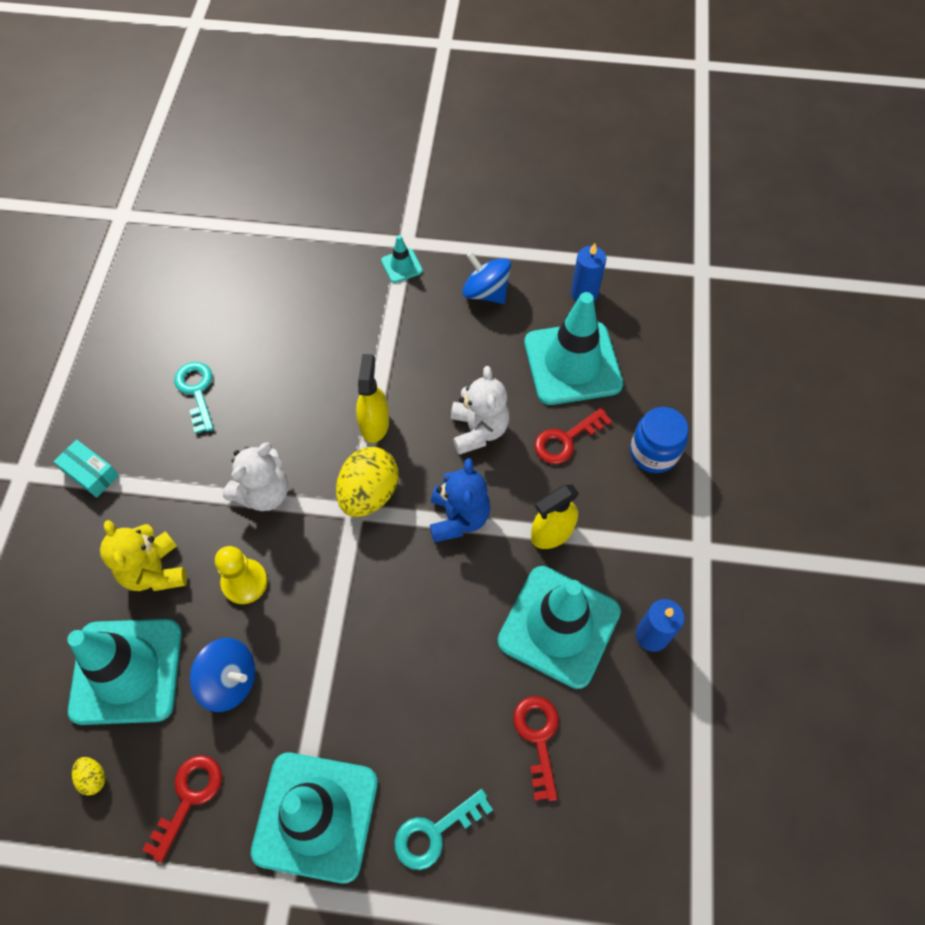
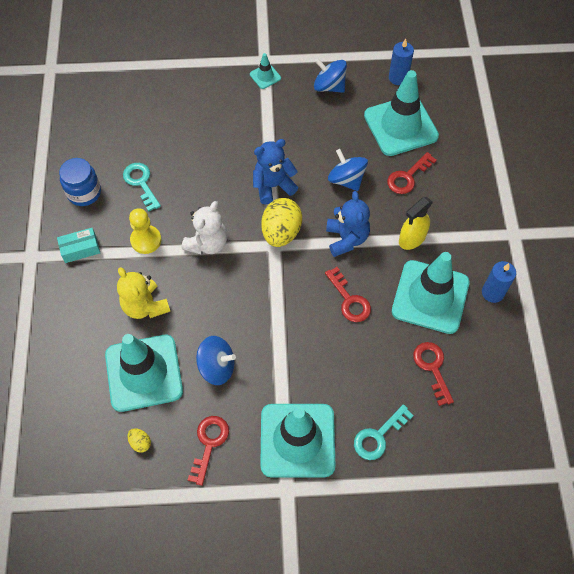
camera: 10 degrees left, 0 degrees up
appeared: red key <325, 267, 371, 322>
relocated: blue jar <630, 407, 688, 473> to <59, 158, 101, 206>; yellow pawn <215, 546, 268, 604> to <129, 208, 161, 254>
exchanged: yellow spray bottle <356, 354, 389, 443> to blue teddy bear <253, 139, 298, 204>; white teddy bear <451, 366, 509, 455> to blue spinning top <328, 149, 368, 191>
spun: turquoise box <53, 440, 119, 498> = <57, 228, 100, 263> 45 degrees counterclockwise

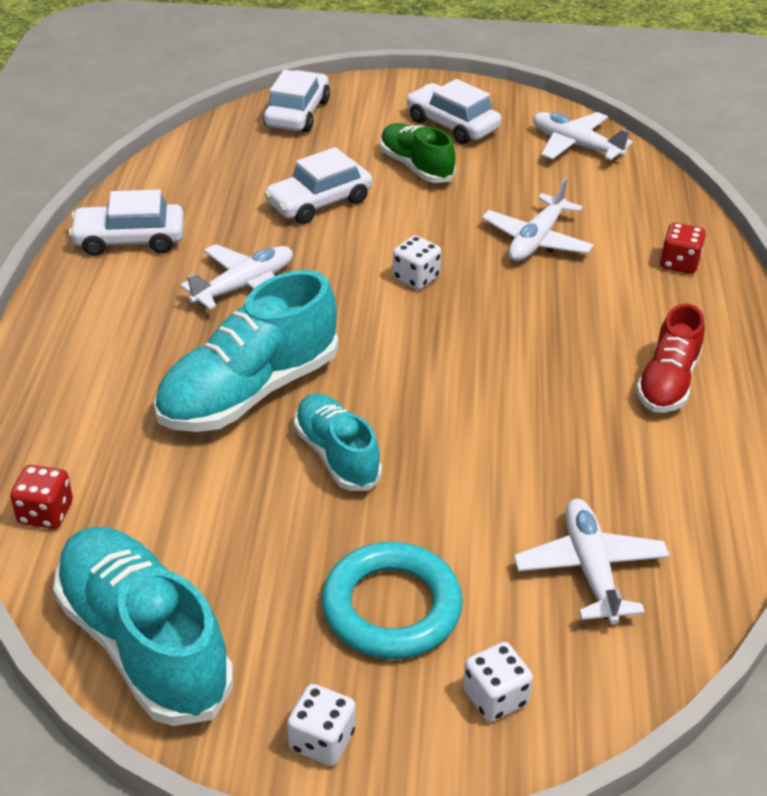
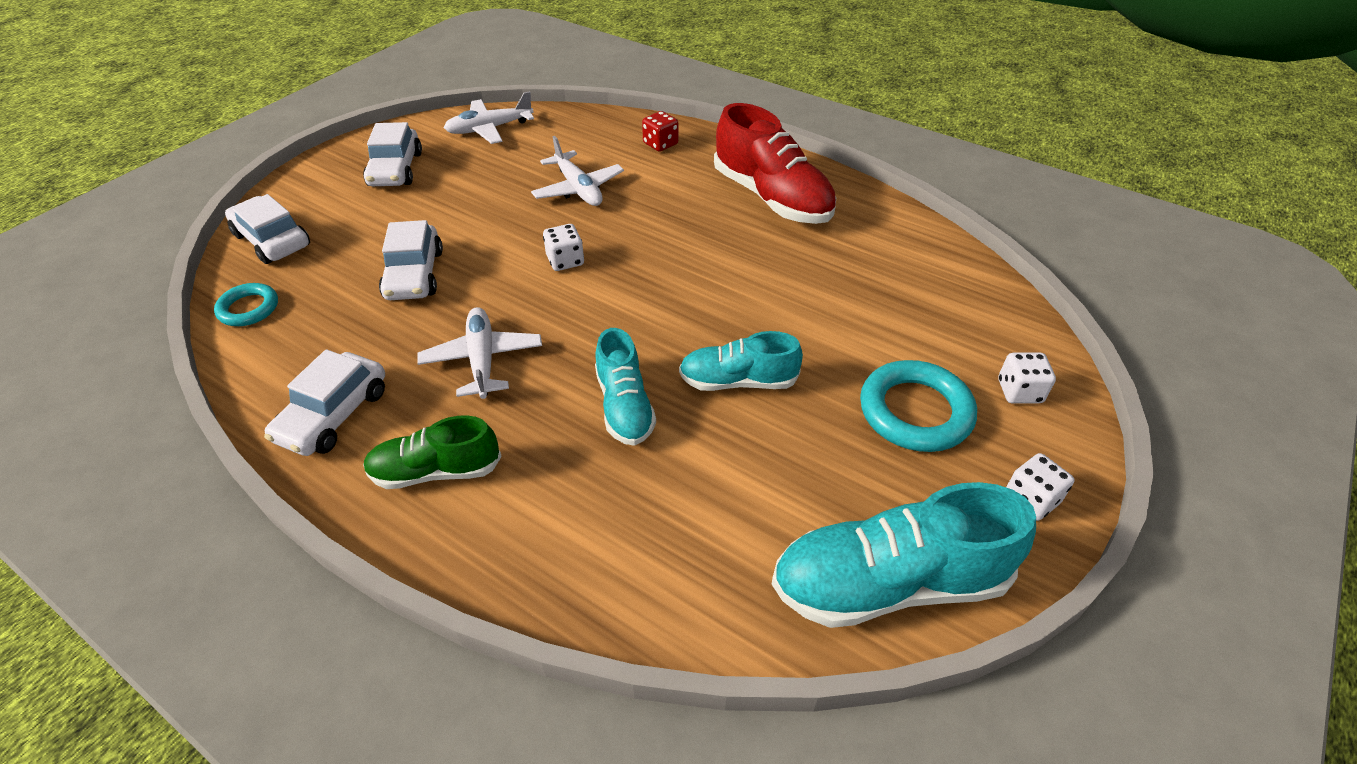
camera: 60 degrees left, 5 degrees up
missing: red dice <10, 465, 73, 529>; white plane <514, 499, 670, 624>
appeared: turquoise ring <214, 283, 278, 326>
relocated: green shoe <380, 123, 456, 183> to <363, 415, 502, 489>
spun: white car <407, 79, 501, 144> = <363, 122, 422, 186> 75 degrees counterclockwise
size: turquoise shoe <154, 270, 338, 432> = <595, 328, 656, 446> x0.60; red shoe <636, 304, 705, 413> = <714, 103, 836, 224> x1.66

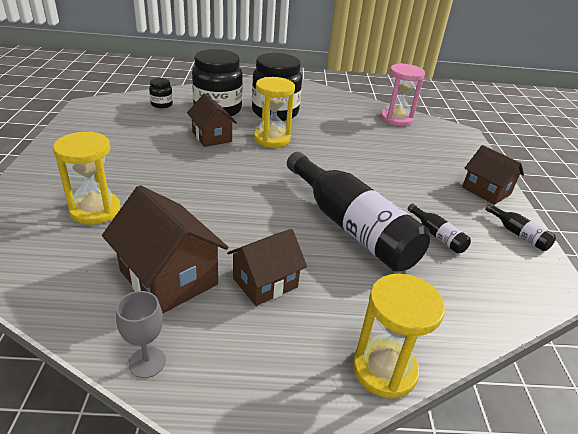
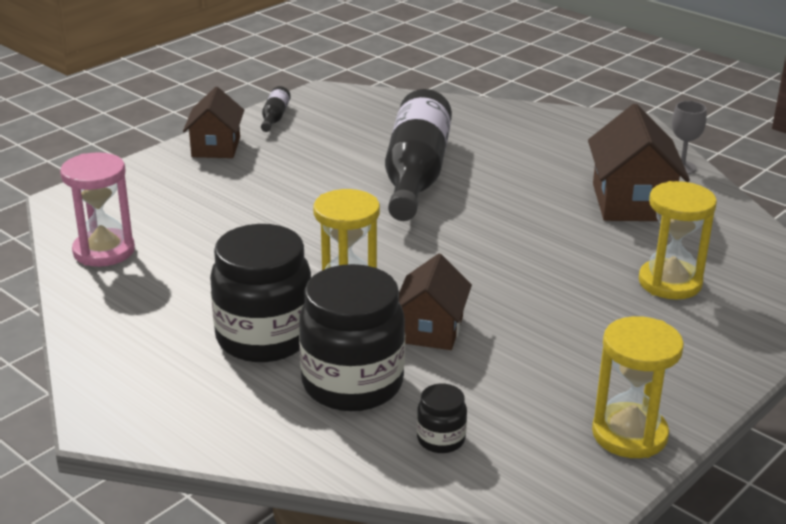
camera: 135 degrees left, 5 degrees down
missing: black bottle <408, 203, 471, 254>; brown house <227, 229, 307, 306>
relocated: yellow hourglass <353, 274, 445, 399> to <592, 316, 684, 458>

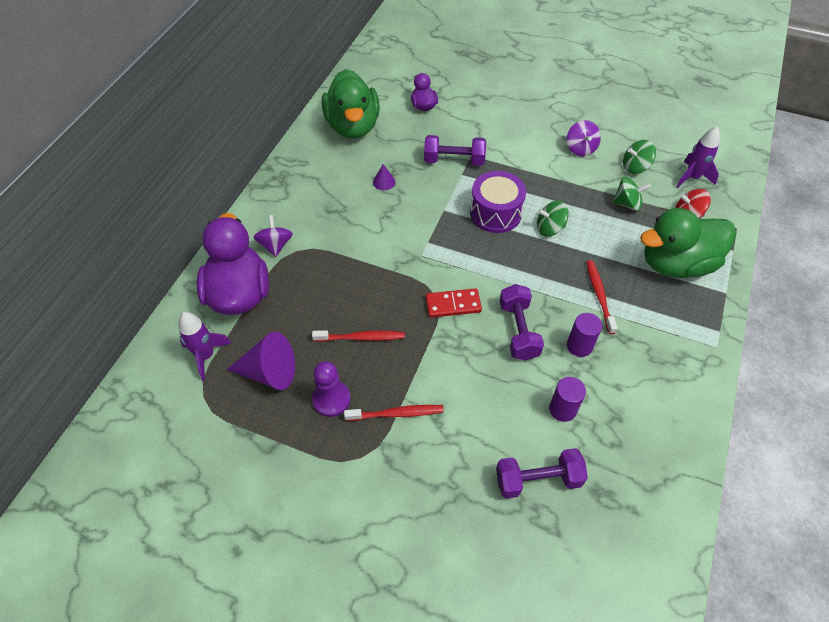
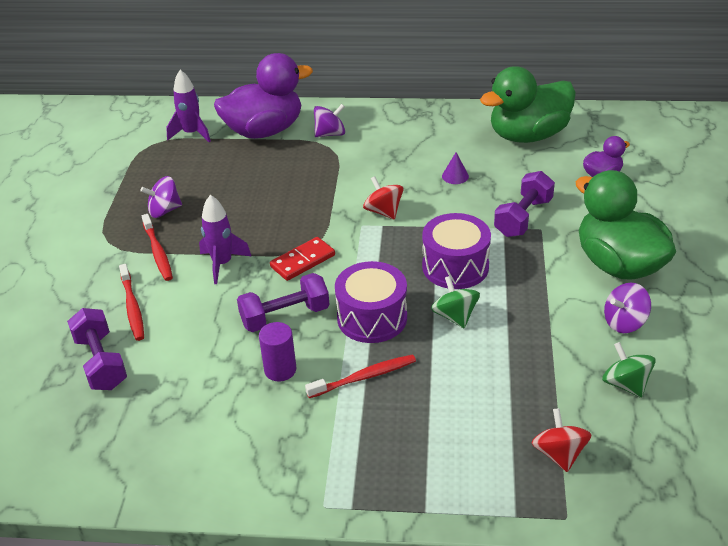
camera: 75 degrees right, 15 degrees down
missing: green spinning top <612, 176, 650, 211>; purple cone <227, 332, 295, 390>; purple cylinder <549, 377, 586, 422>
appeared: red spinning top <363, 176, 404, 220>; purple drum <335, 261, 407, 343>
relocated: purple rocket <676, 126, 720, 188> to <199, 195, 251, 284>; green duck <640, 208, 736, 278> to <576, 170, 676, 280>; red toothbrush <312, 330, 405, 342> to <119, 264, 144, 341>
exchanged: purple pawn <312, 361, 351, 417> to purple spinning top <140, 176, 182, 218>
spun: purple dumbbell <424, 135, 486, 166> = <494, 171, 555, 237> 45 degrees clockwise; red domino <426, 288, 482, 318> = <270, 237, 335, 281> 75 degrees clockwise

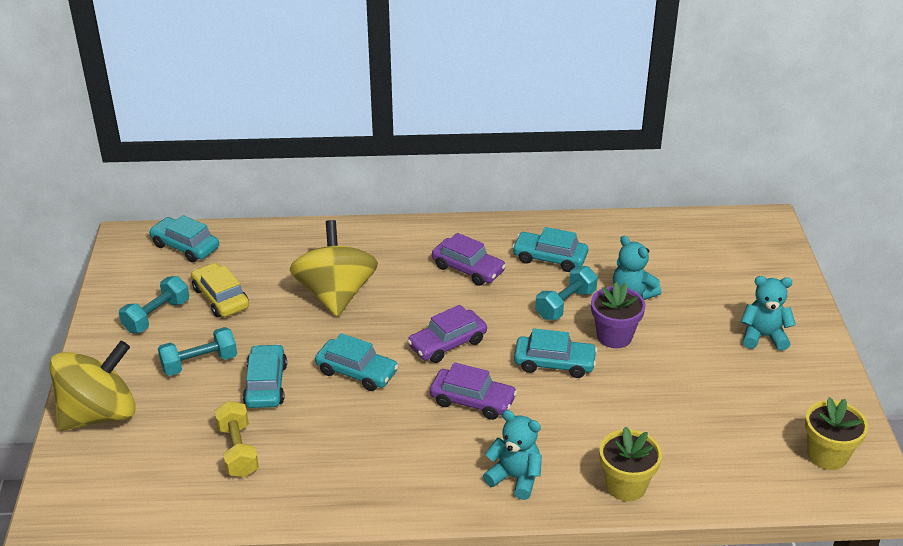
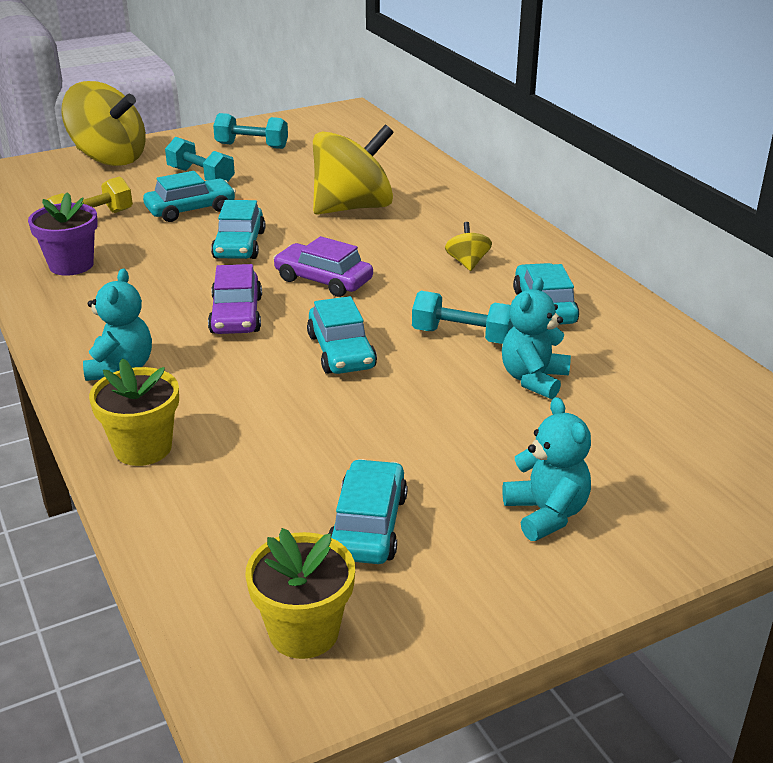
camera: 65 degrees right, 5 degrees down
missing: yellow car <191, 263, 249, 317>
relocated: turquoise car <149, 215, 219, 262> to <328, 459, 408, 564>; purple flower pot <591, 282, 646, 348> to <28, 192, 98, 276>
exchanged: purple car <432, 233, 506, 286> to yellow spinning top <445, 222, 492, 271>

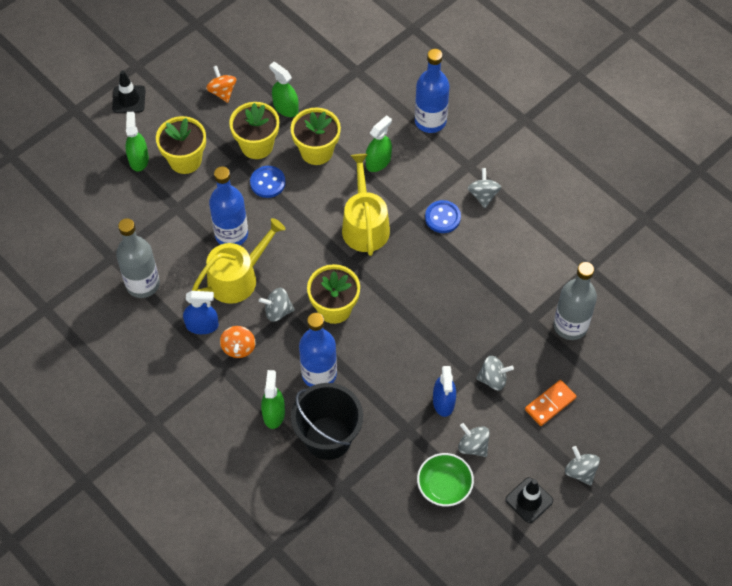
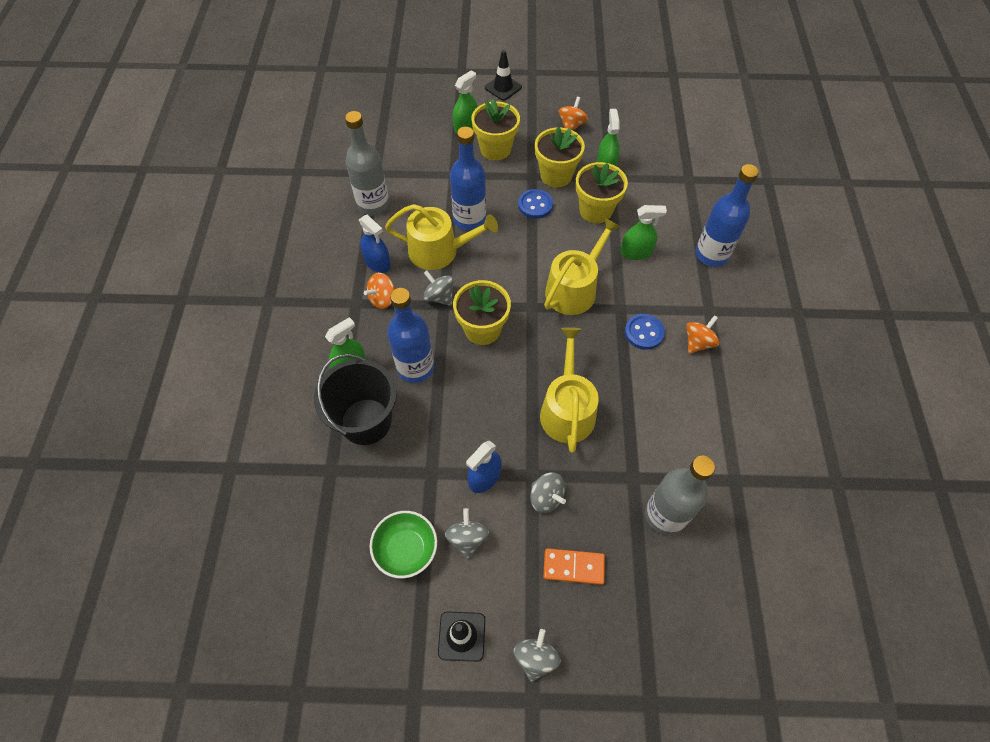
camera: 45 degrees right, 0 degrees up
appeared: yellow watering can <540, 327, 599, 453>
colour: grey spinning top <468, 168, 501, 208> to orange spinning top <686, 315, 719, 354>

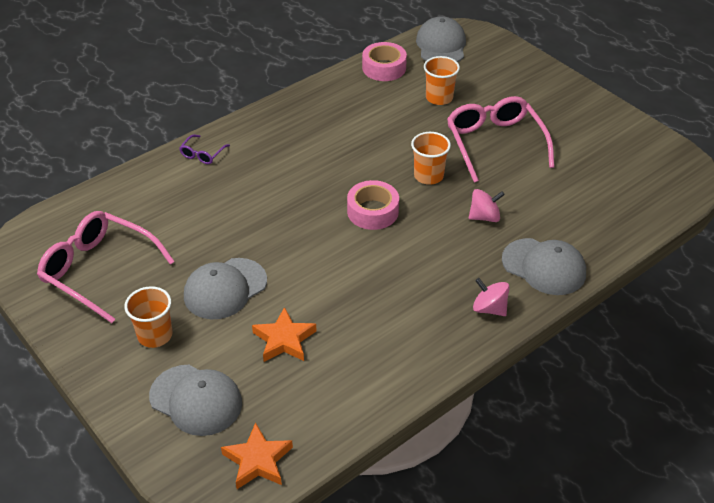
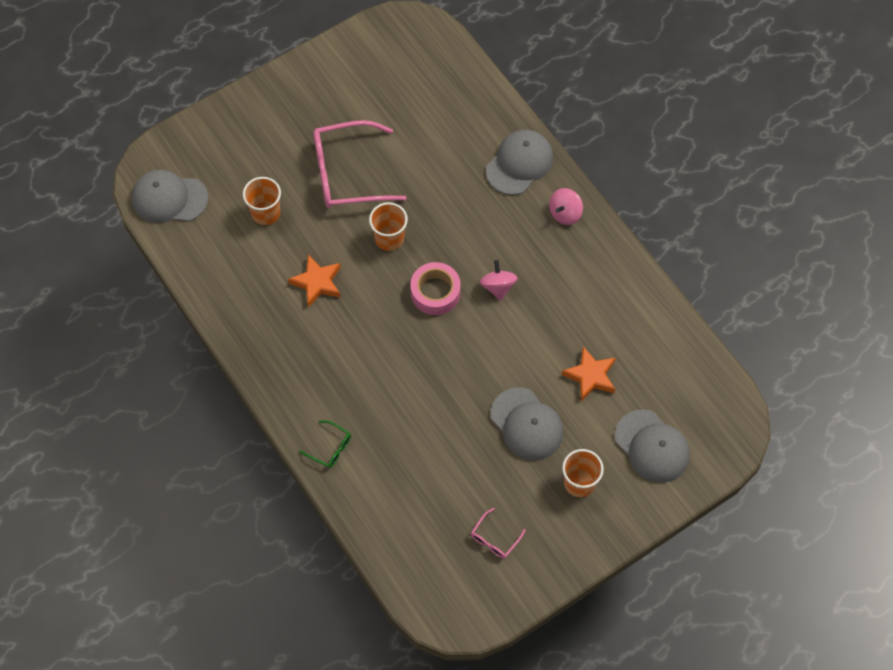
camera: 85 degrees left, 20 degrees up
missing: pink tape <362, 42, 407, 81>
relocated: pink spinning top <469, 189, 505, 222> to <480, 260, 518, 301>; orange star <221, 422, 293, 489> to <288, 255, 341, 308>
colour: purple glasses <179, 135, 230, 164> to green glasses <299, 421, 351, 468>
spun: grey cap <149, 365, 242, 436> = <615, 410, 690, 483> 105 degrees clockwise
size: pink glasses <37, 211, 175, 323> = <471, 508, 526, 558> x0.44

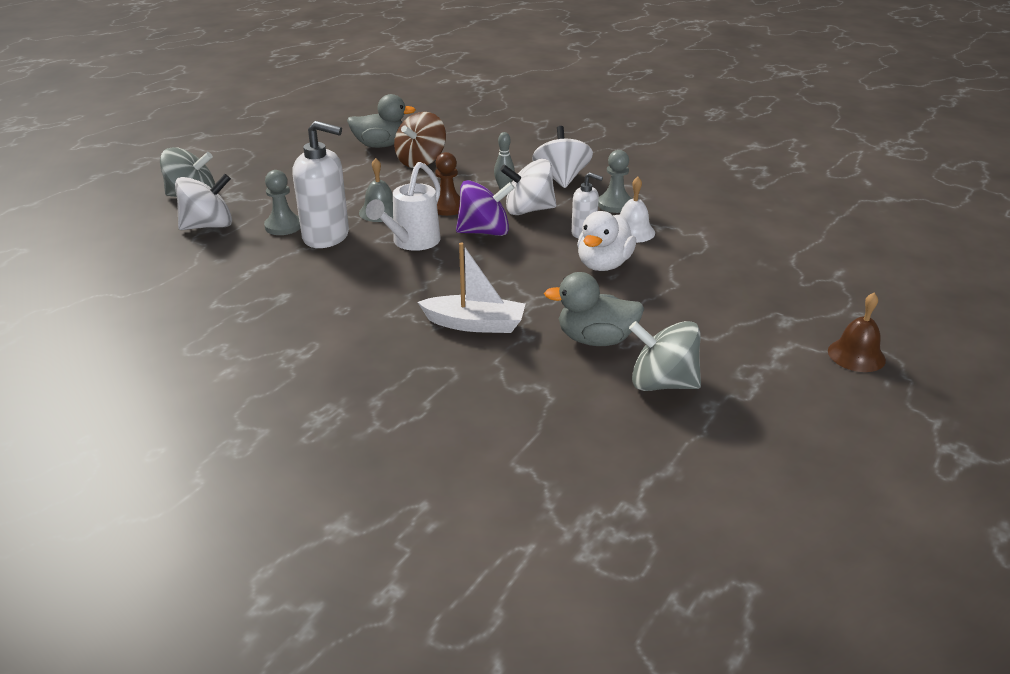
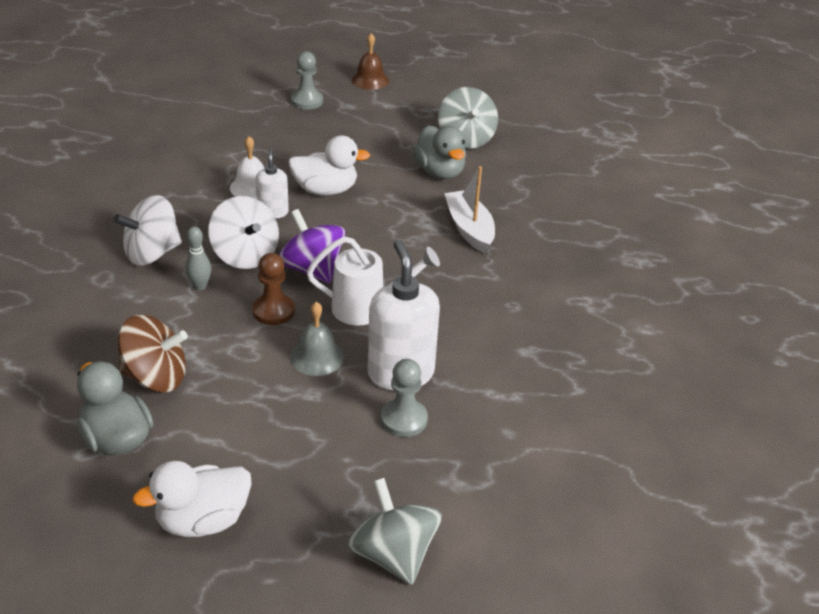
camera: 120 degrees left, 5 degrees up
missing: white spinning top <175, 174, 232, 230>
appeared: white duck <133, 461, 252, 537>
relocated: grey pawn <598, 150, 632, 213> to <291, 51, 323, 110>

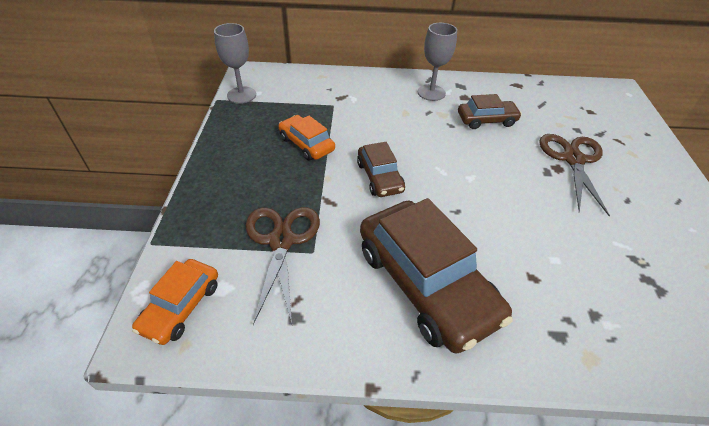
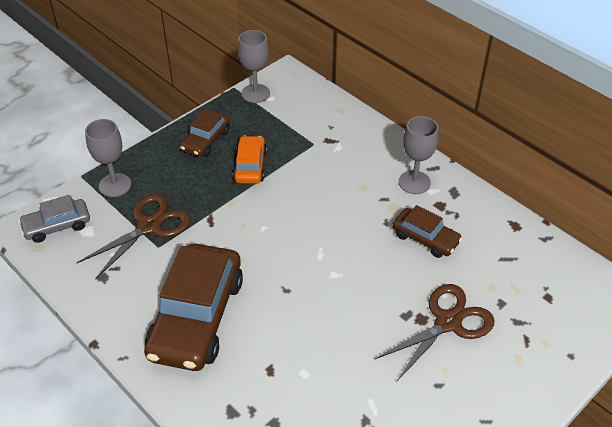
camera: 45 degrees right, 0 degrees up
appeared: grey goblet <85, 119, 131, 197>
relocated: brown car <357, 142, 405, 197> to <180, 109, 230, 157>
colour: orange car <132, 259, 218, 345> to grey car <18, 195, 90, 243>

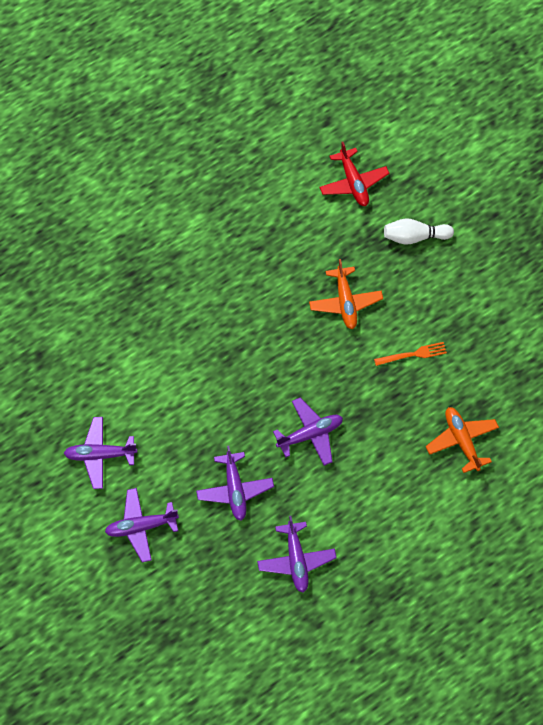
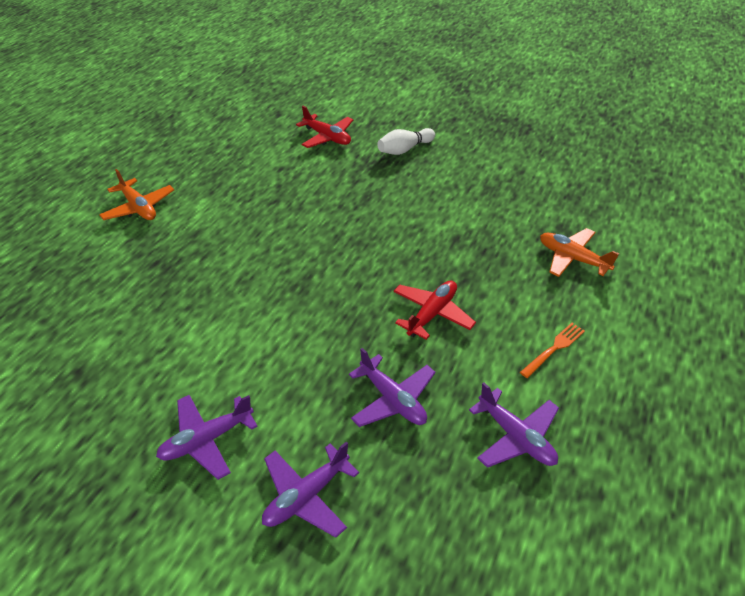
camera: 30 degrees left, 20 degrees down
relocated: orange plane <309, 259, 383, 329> to <99, 169, 174, 220>; orange fork <374, 342, 447, 366> to <520, 323, 585, 378>
colour: purple plane <273, 398, 343, 466> to red plane <394, 280, 476, 340>

